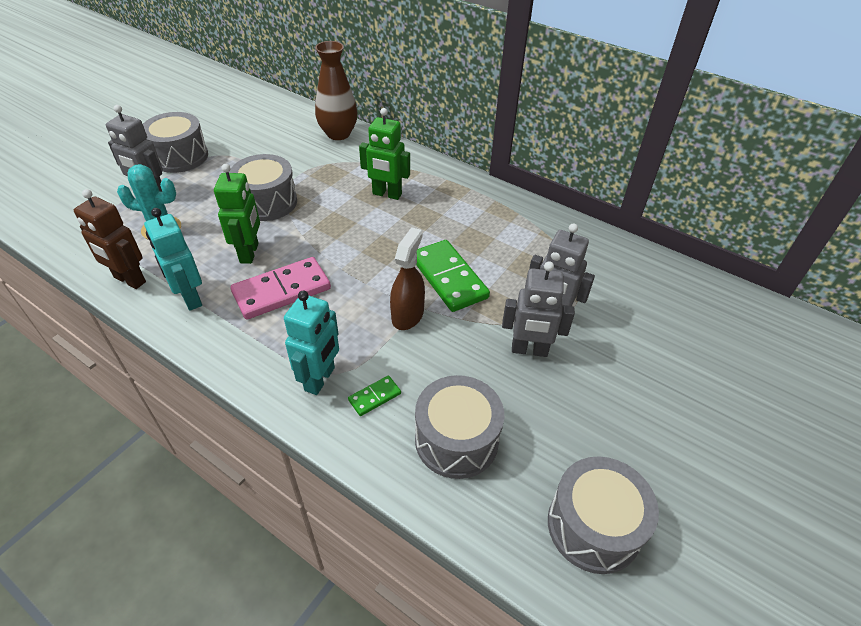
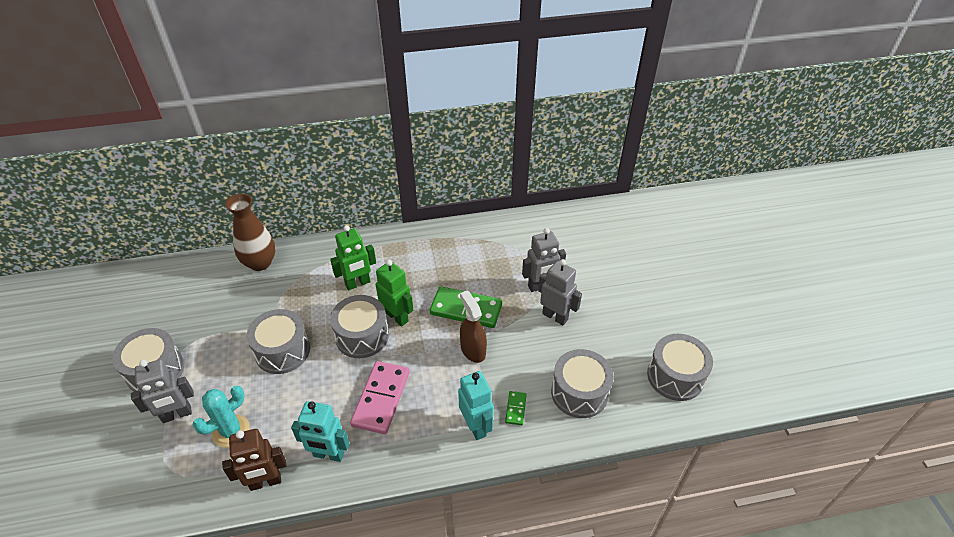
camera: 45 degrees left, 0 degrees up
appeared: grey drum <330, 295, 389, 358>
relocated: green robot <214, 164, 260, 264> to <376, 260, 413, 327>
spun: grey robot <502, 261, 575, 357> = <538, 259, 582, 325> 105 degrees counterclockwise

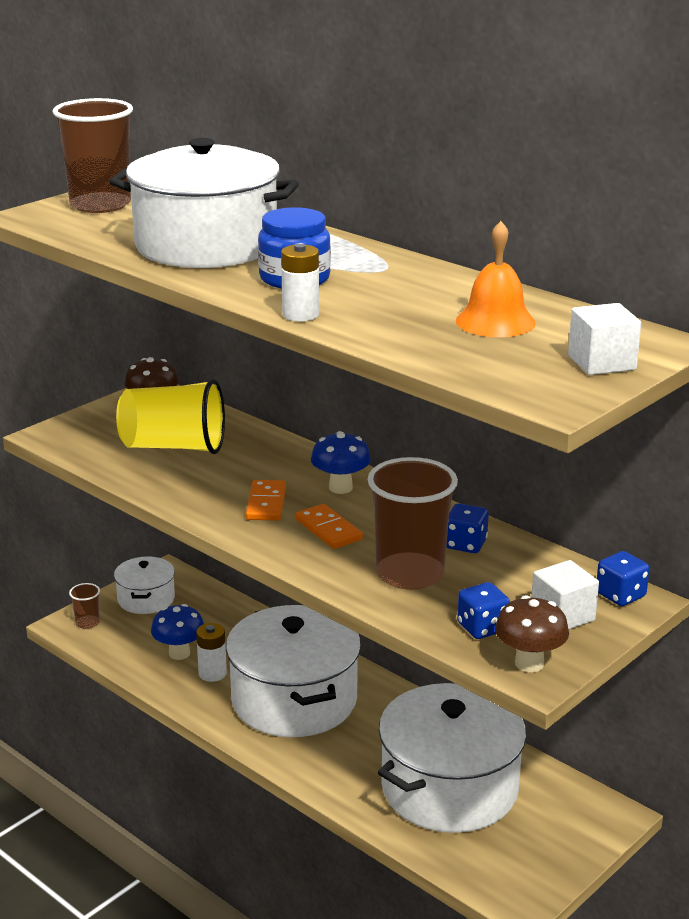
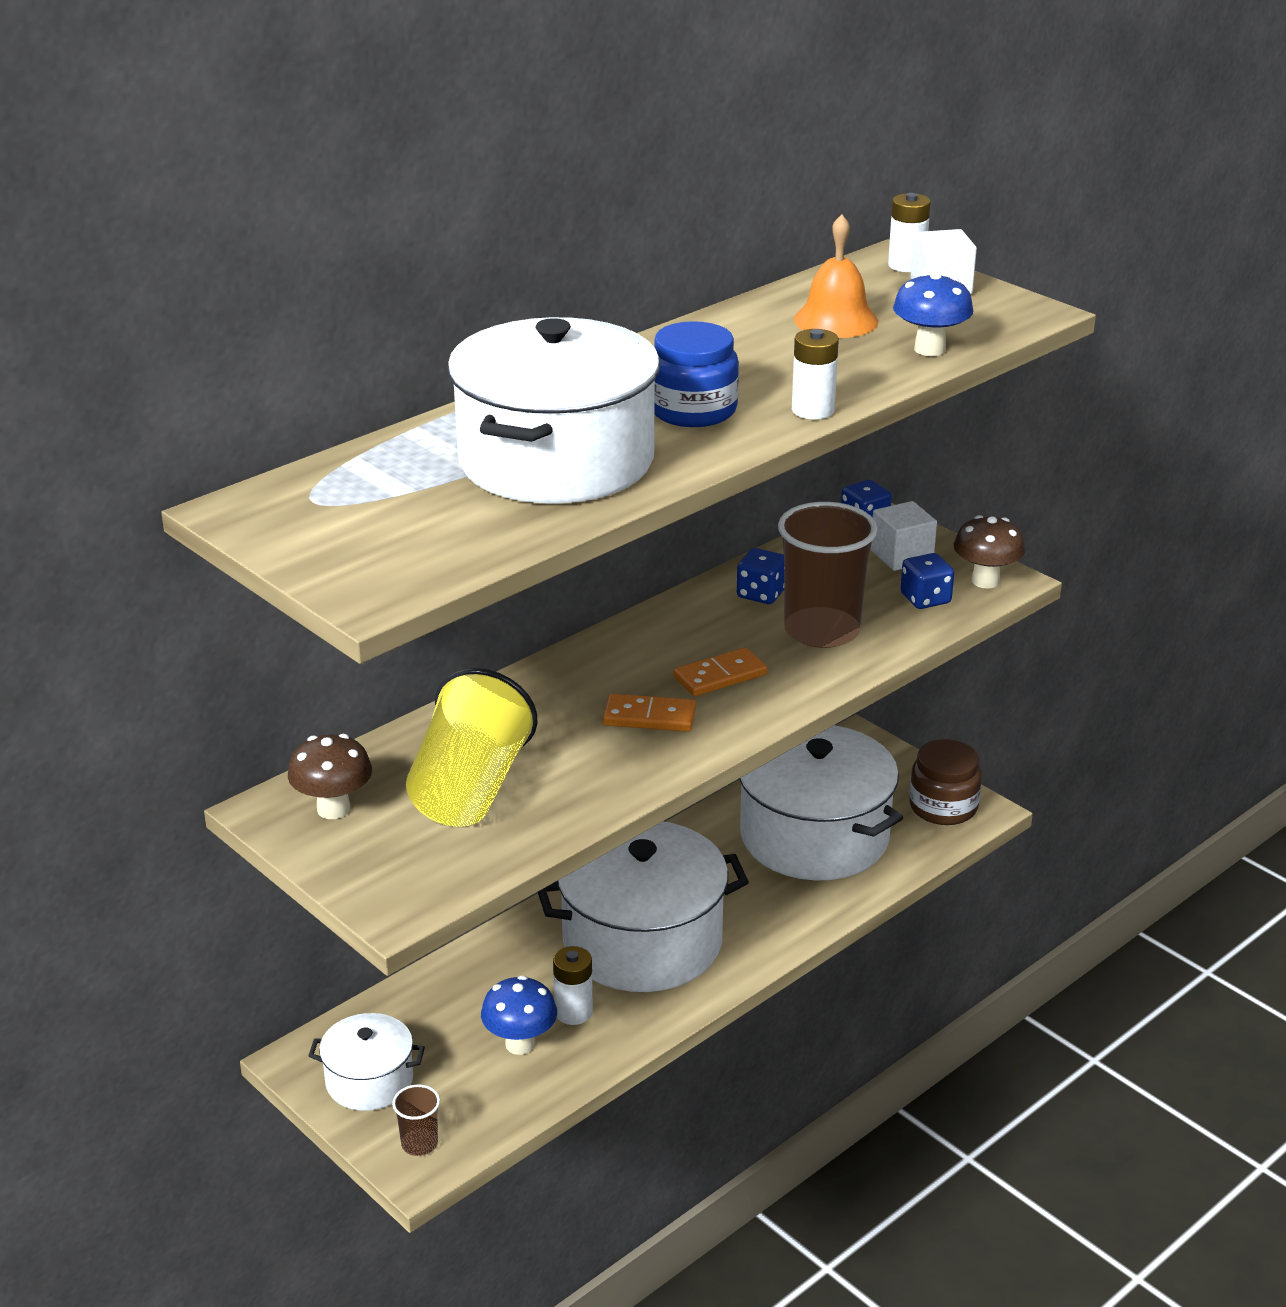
camera: 85 degrees left, 5 degrees up
missing: brown cup <52, 98, 133, 213>
appeared: white battery <888, 193, 931, 272>; brown jar <909, 739, 982, 825>
relocated: blue mushroom <311, 431, 371, 494> to <893, 272, 973, 356>

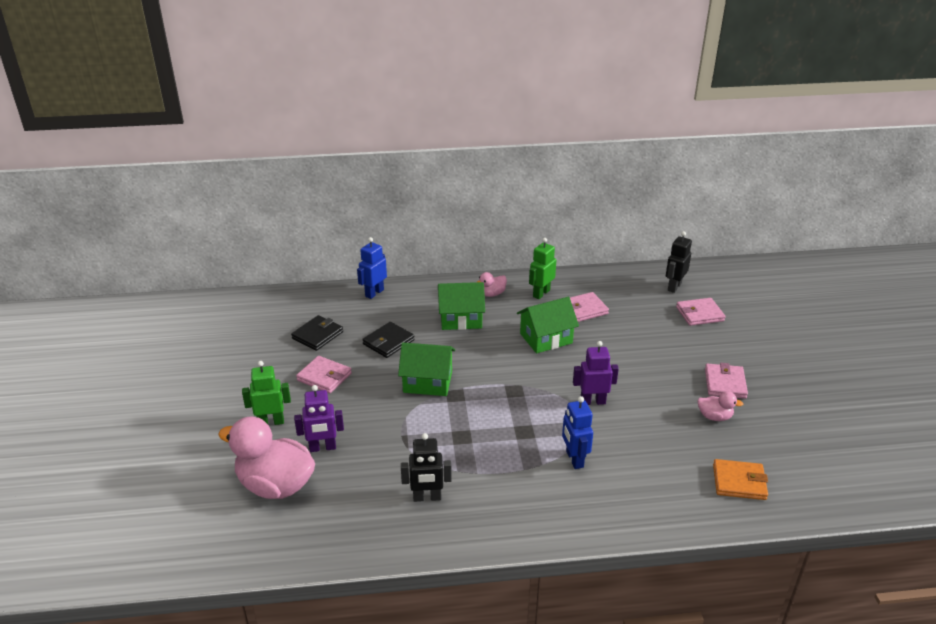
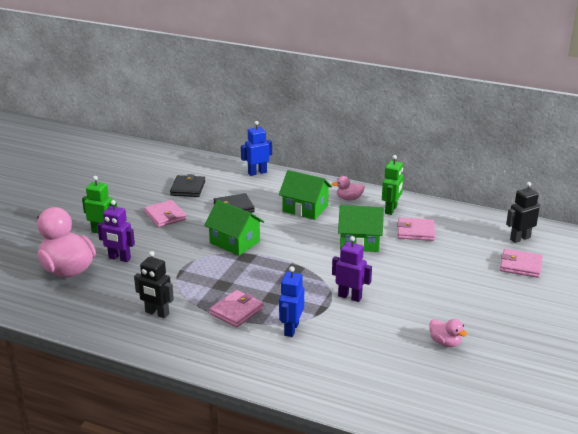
camera: 30 degrees right, 5 degrees down
missing: orange wallet <713, 459, 768, 500>
relocated: pink wallet <705, 363, 748, 399> to <210, 290, 264, 327>
spun: green robot <529, 238, 556, 299> = <382, 155, 404, 215> 135 degrees clockwise; black wallet <291, 315, 343, 351> = <170, 174, 205, 197> 60 degrees counterclockwise

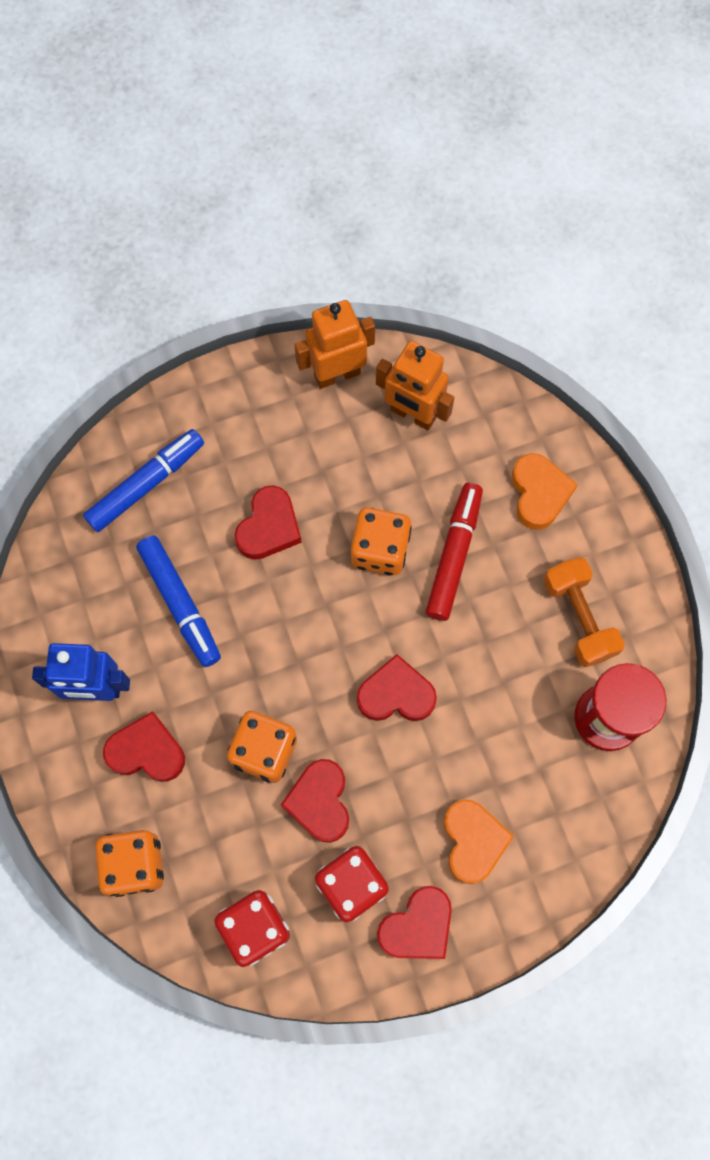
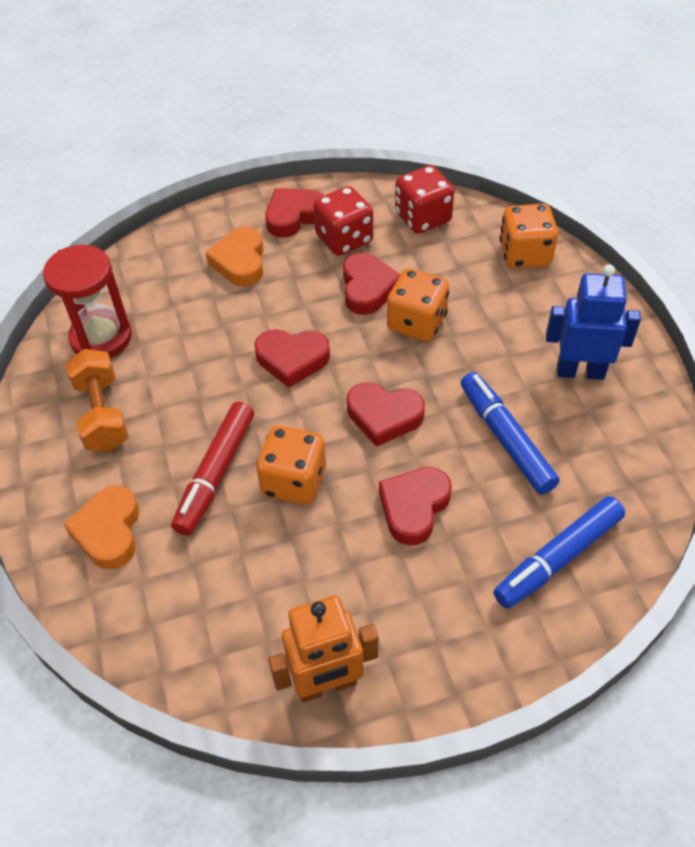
camera: 175 degrees left, 20 degrees down
missing: orange robot <376, 341, 454, 430>
relocated: red heart <103, 711, 185, 782> to <347, 382, 425, 447>

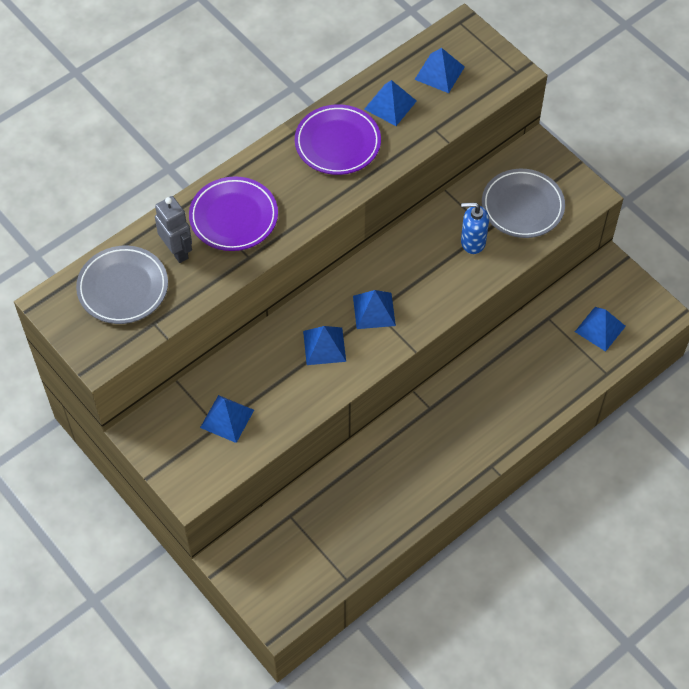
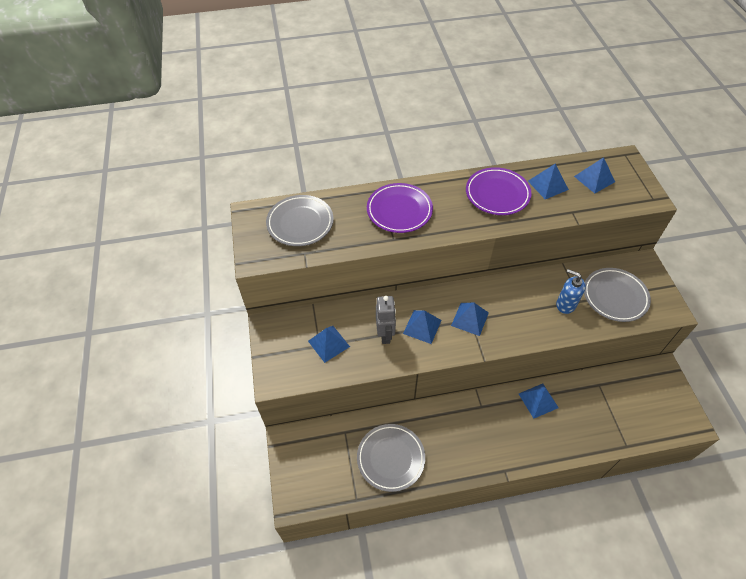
camera: 30 degrees right, 5 degrees down
appeared: grey plate <357, 424, 425, 492>
relocated: grey robot <155, 196, 192, 263> to <376, 296, 396, 344>; blue pyramid <575, 307, 626, 352> to <519, 384, 559, 419>

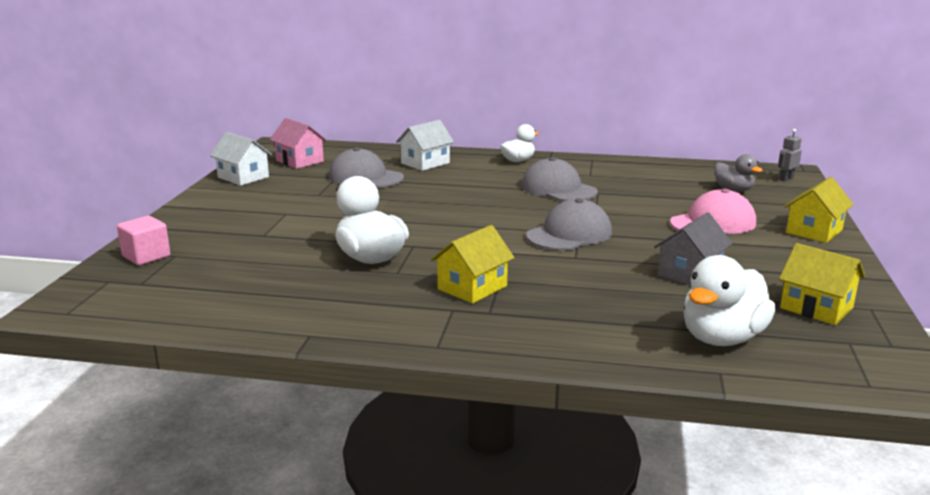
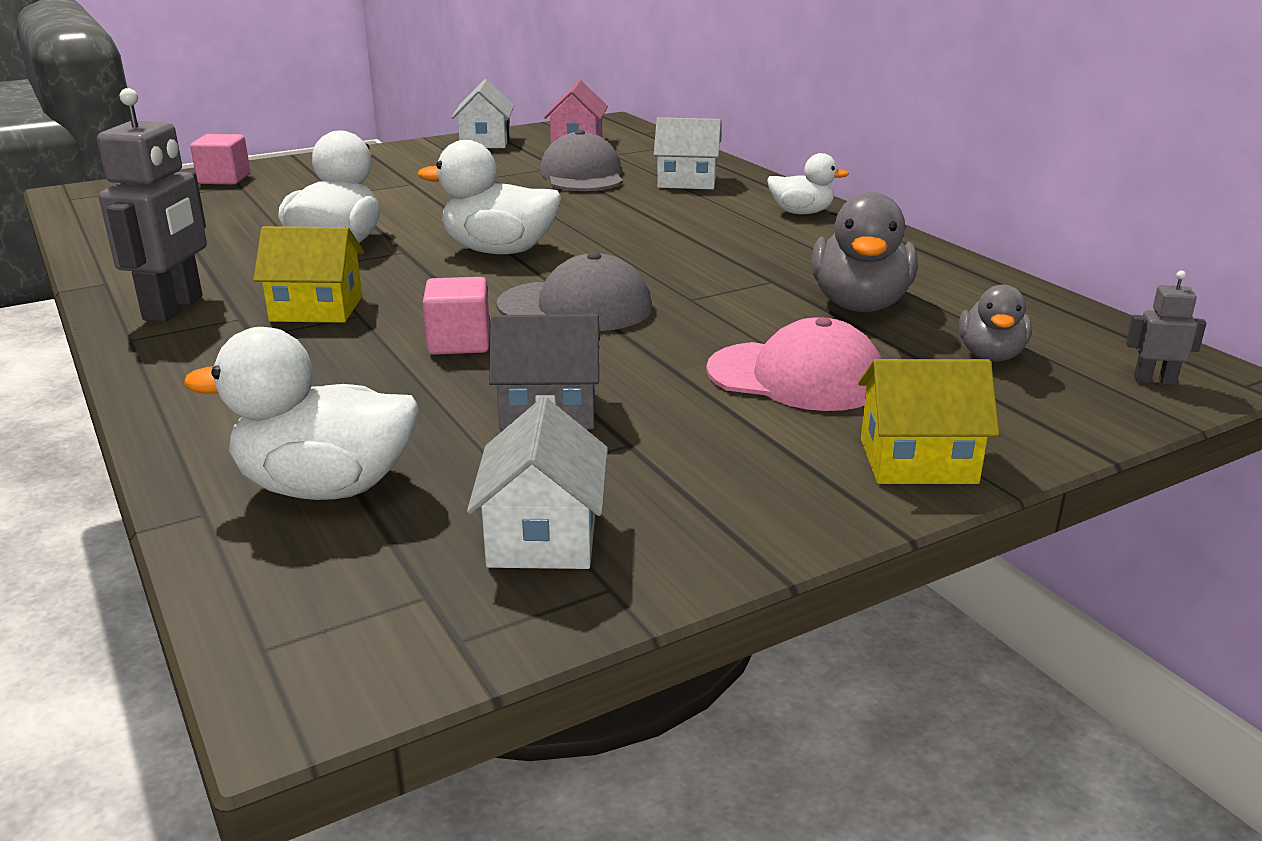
camera: 50 degrees right, 5 degrees up
missing: grey cap <521, 157, 598, 201>
appeared: grey robot <97, 88, 207, 322>; white duck <418, 140, 561, 254>; grey duck <811, 192, 918, 312>; pink cube <423, 277, 490, 355>
colour: yellow house <779, 243, 865, 325> to white house <467, 397, 608, 569>

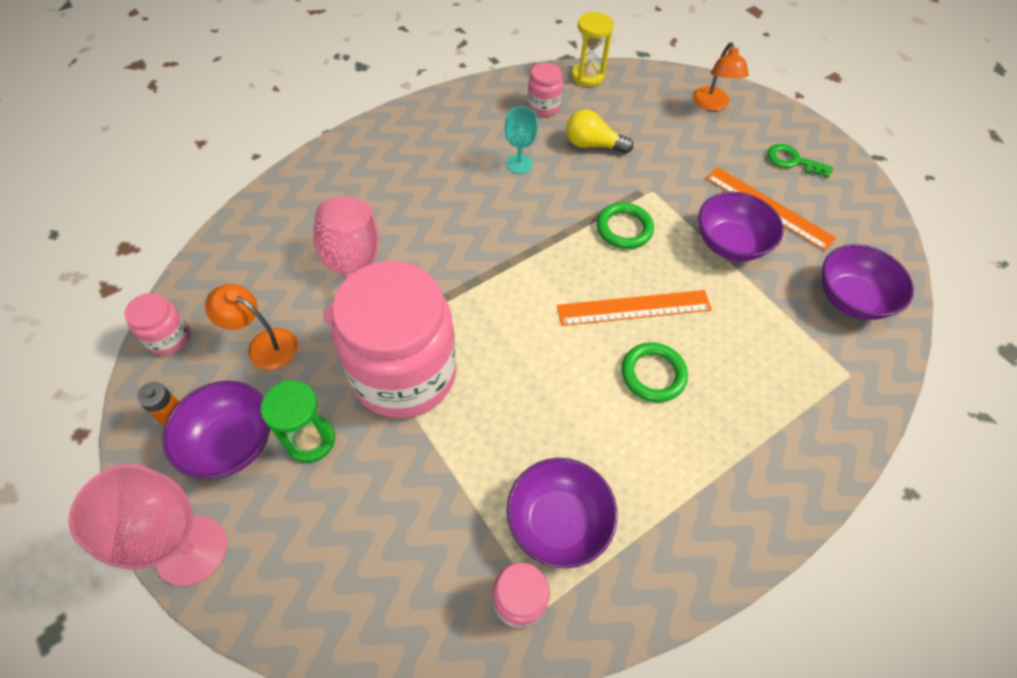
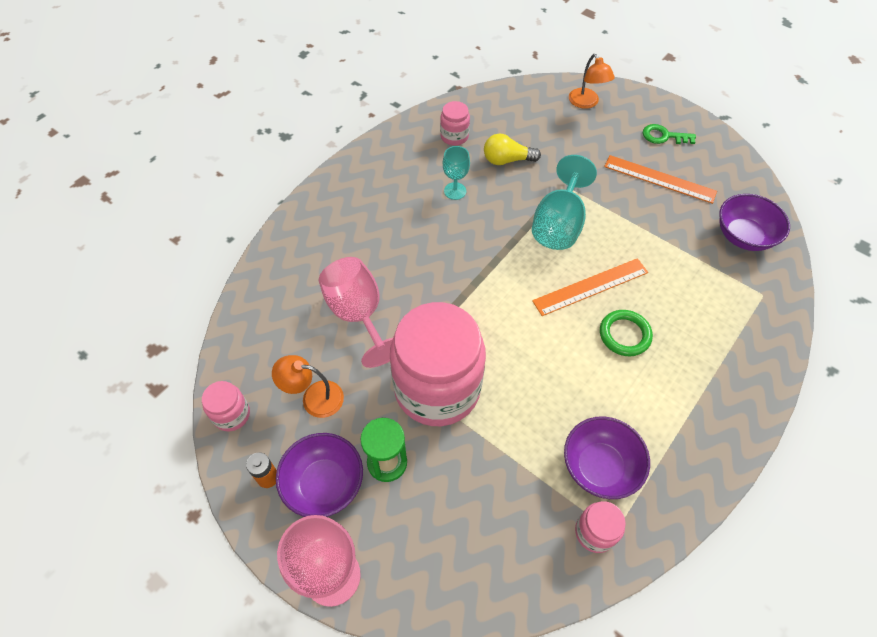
camera: 15 degrees left, 0 degrees up
missing: yellow hourglass <572, 12, 614, 87>; purple bowl <698, 192, 784, 261>
exchanged: green ring <597, 203, 654, 249> to turquoise goblet <532, 155, 597, 250>

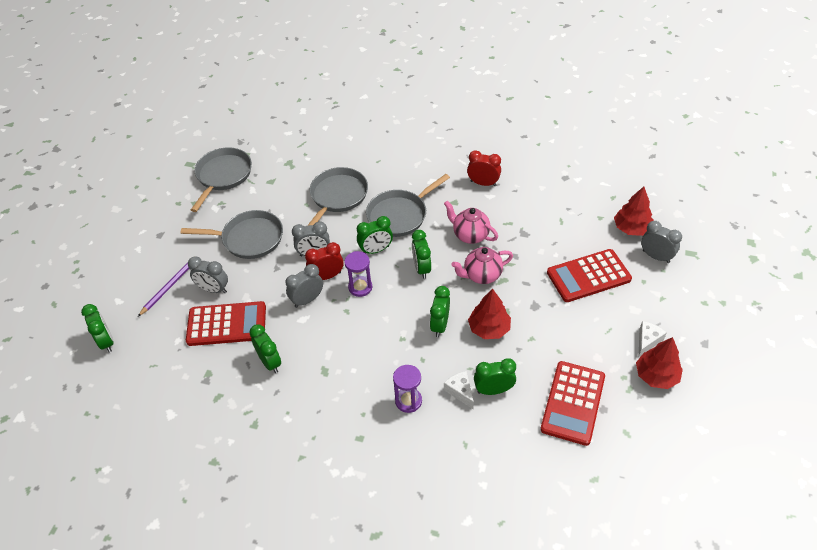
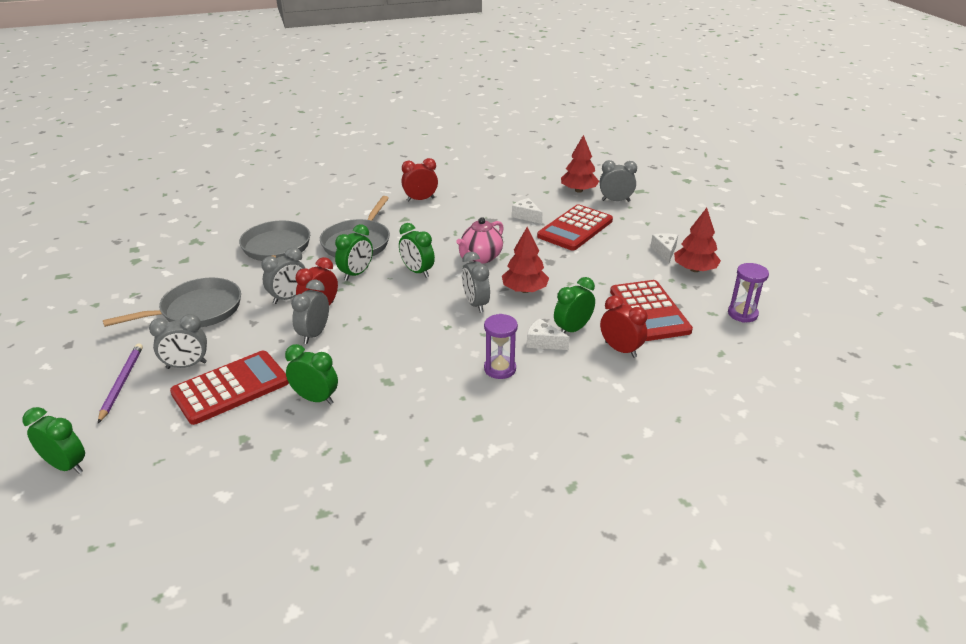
camera: 35 degrees left, 15 degrees down
missing: grey pan <191, 147, 252, 212>; pink teapot <444, 201, 498, 244>
appeared: white cheese <512, 198, 543, 224>; red clock <600, 295, 647, 358>
relocated: purple hourglass <344, 251, 372, 297> to <728, 263, 769, 323>
colour: green clock <430, 286, 450, 337> to grey clock <462, 252, 490, 313>

